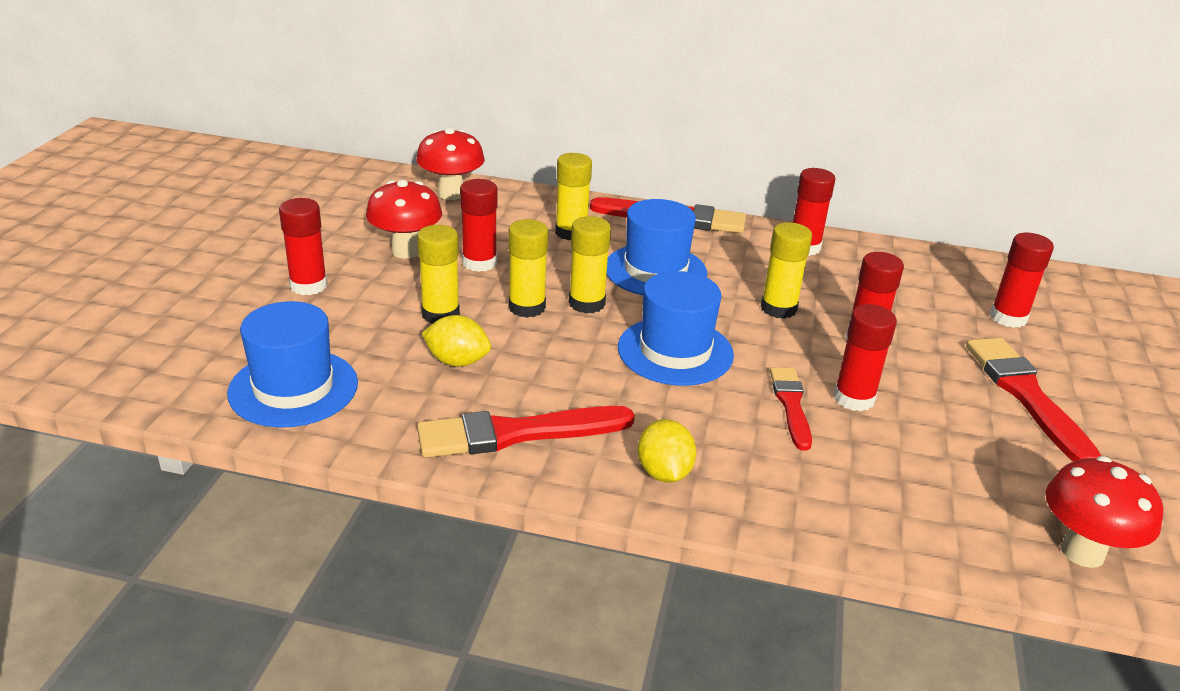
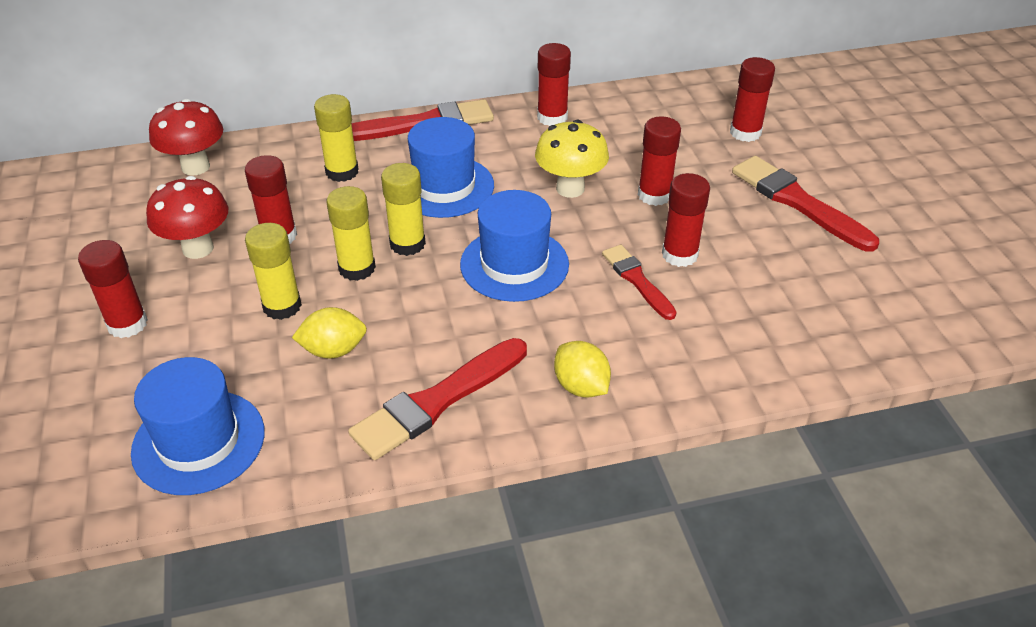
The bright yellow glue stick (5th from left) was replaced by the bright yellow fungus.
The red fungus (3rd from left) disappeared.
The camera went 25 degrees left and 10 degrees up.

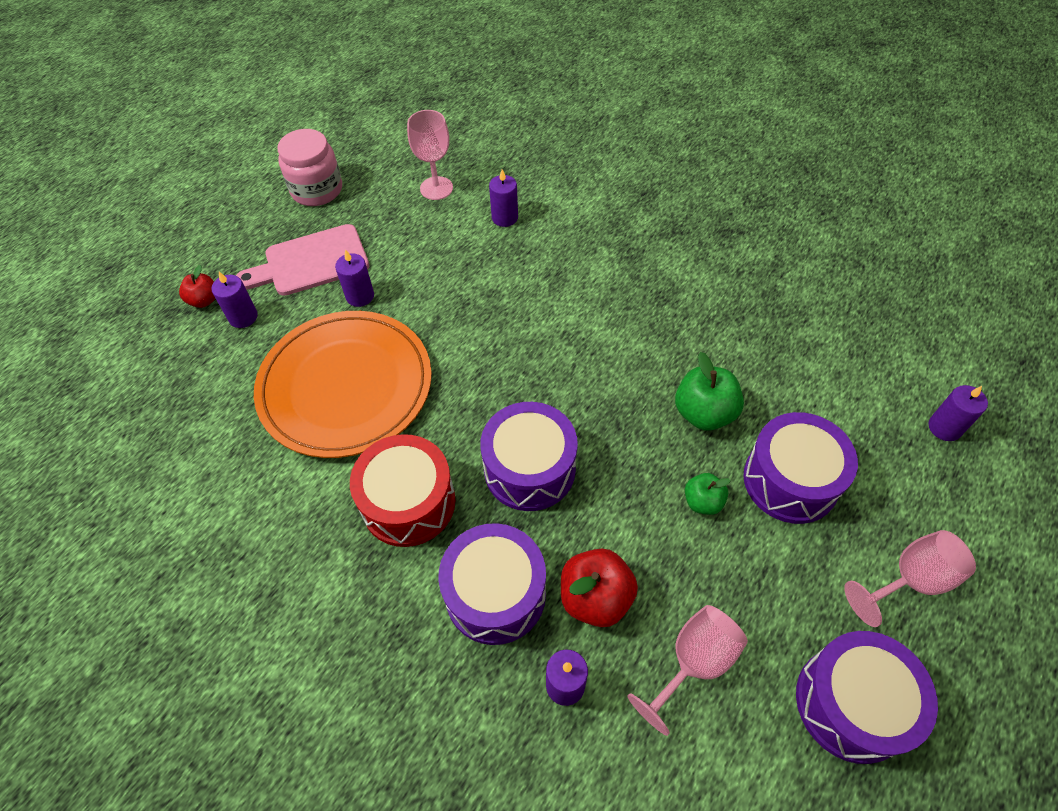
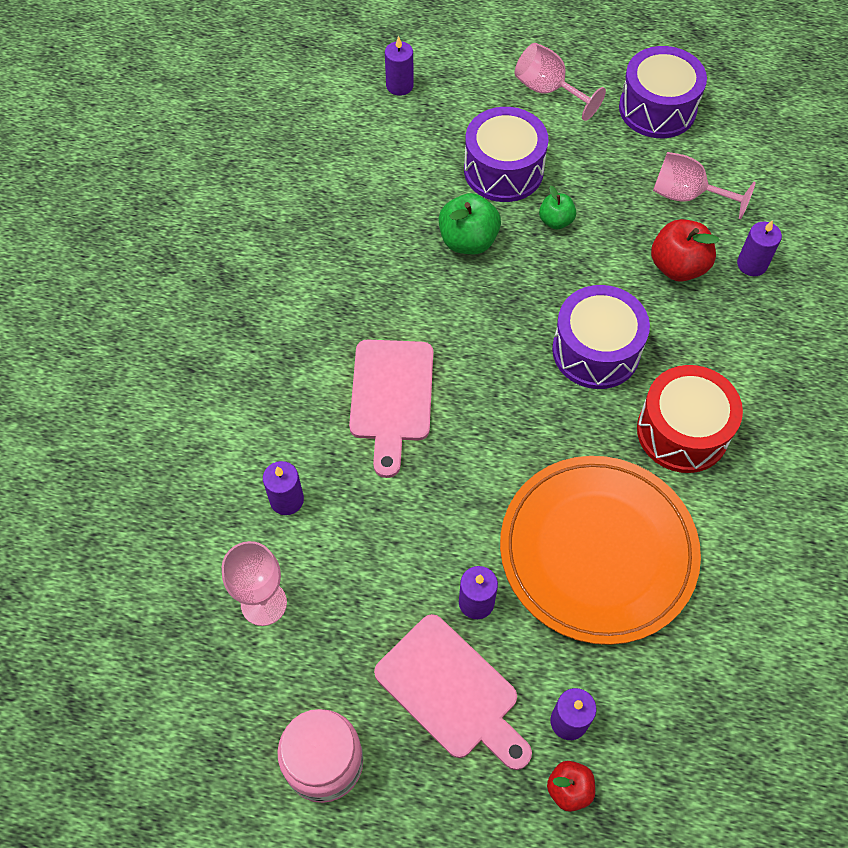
The royal purple snare drum (1st from left) disappeared.
The pink bread board (1st from left) appeared.
The camera went 115 degrees left and 5 degrees up.

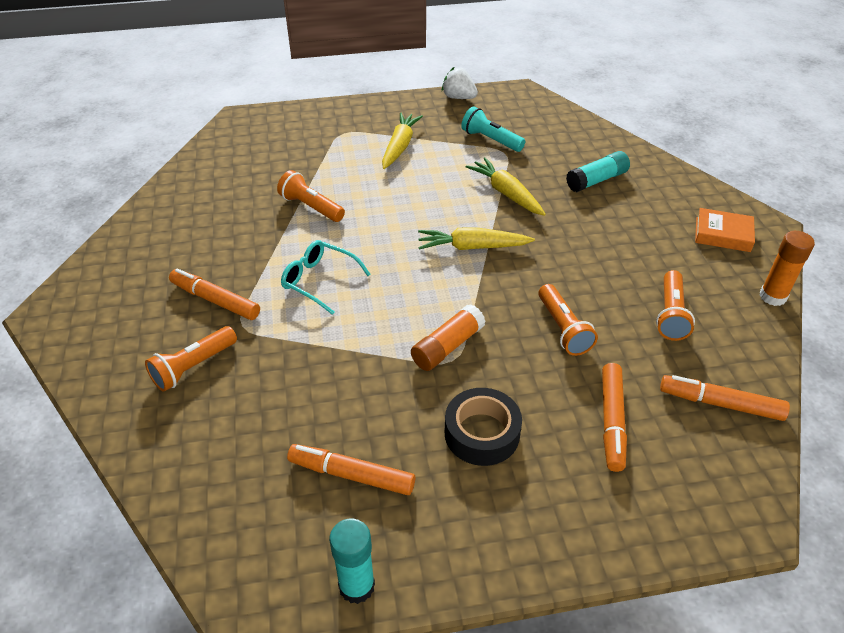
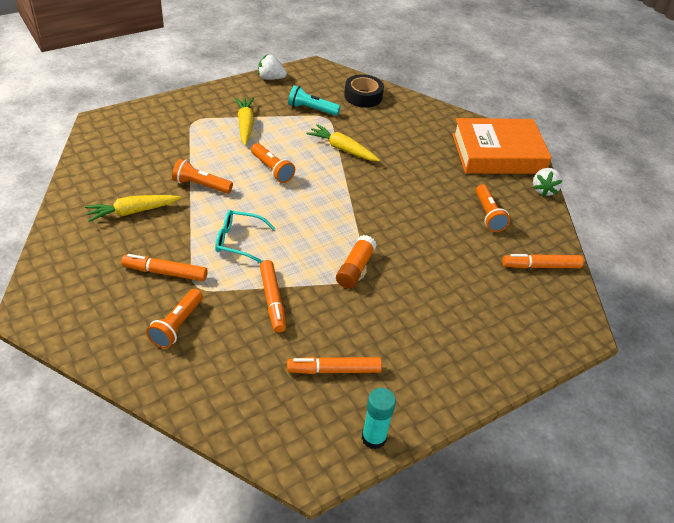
The aqua glue stick (2nd from left) disappeared.
The orange-coloured hardback changed to 2.19 times the size.
The bright yellow carrot (2nd from left in the first image) moved.
The orange-coloured glue stick (2nd from left) was replaced by the snow-white strawberry (2nd from left).
The orange-coloured torch (3rd from left) moved.
The orange-coloured felt pen (3rd from left in the first image) moved.
The black tape moved.
The camera went 25 degrees left and 0 degrees up.

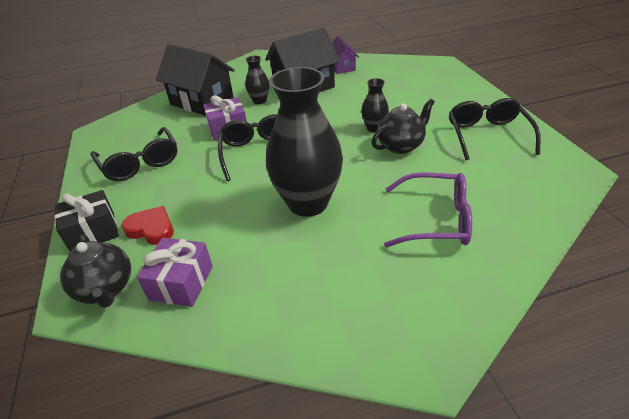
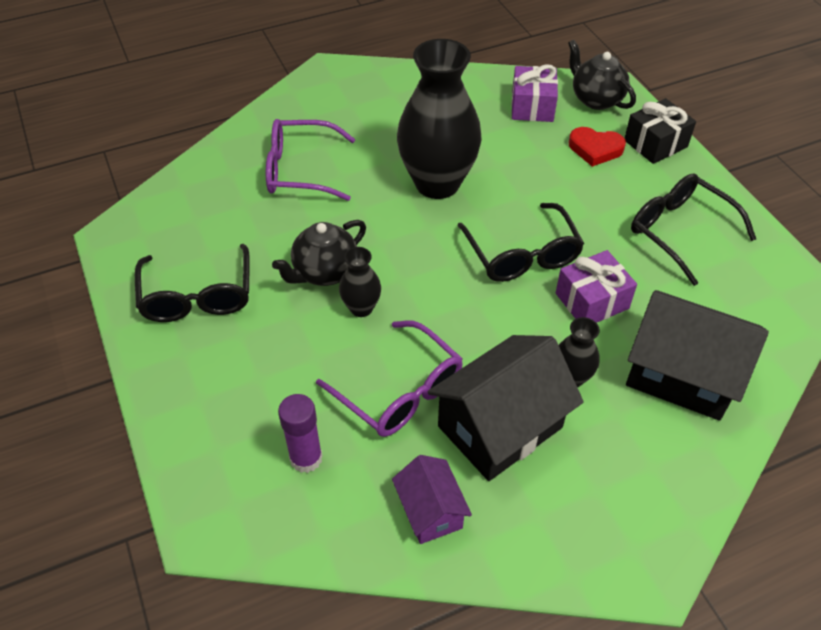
The royal purple glasses (2nd from left) appeared.
The royal purple glue stick appeared.
The camera went 170 degrees right and 10 degrees up.

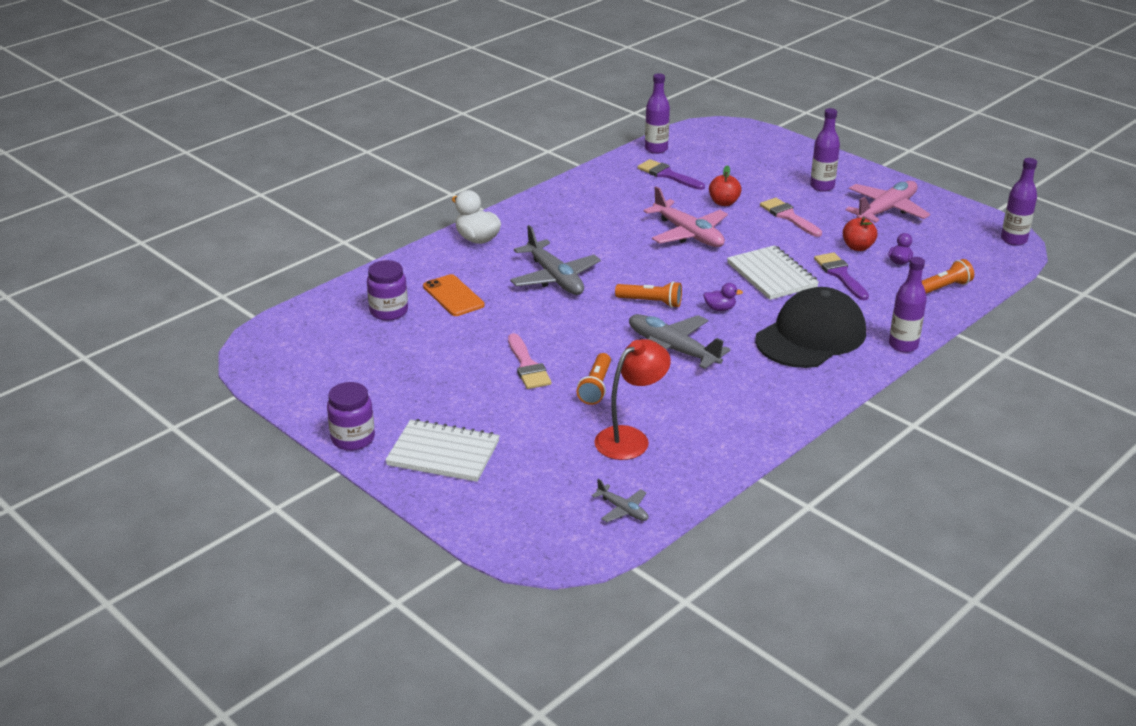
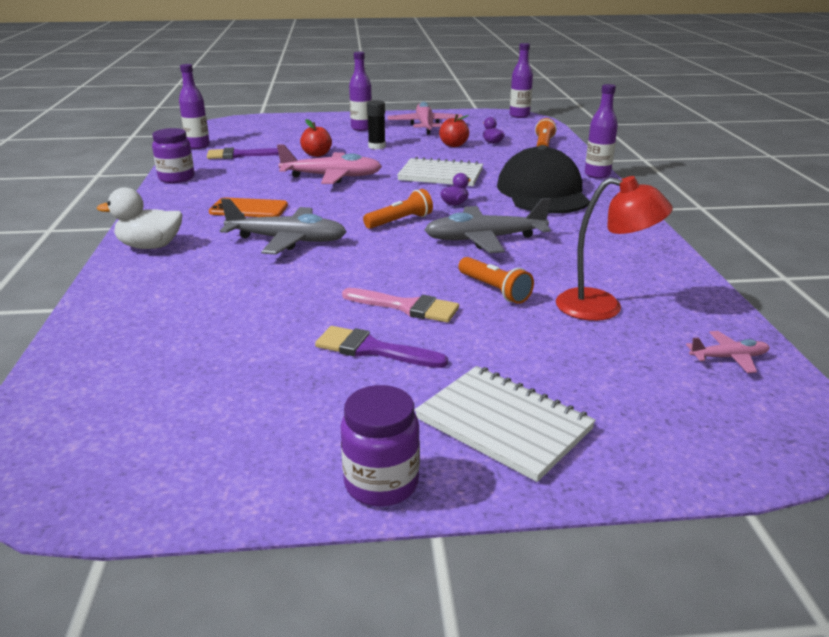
The pink brush (2nd from left) was replaced by the black glue stick.
The royal purple brush (2nd from left) moved.
The royal purple jam jar (2nd from left in the first image) moved.
The orange-coloured smartphone moved.
The red lamp turned 105 degrees clockwise.
The snow-white notebook (1st from left in the first image) turned 75 degrees clockwise.
The gray plane (2nd from left) became the pink plane (3rd from left).
The camera went 50 degrees left and 5 degrees down.

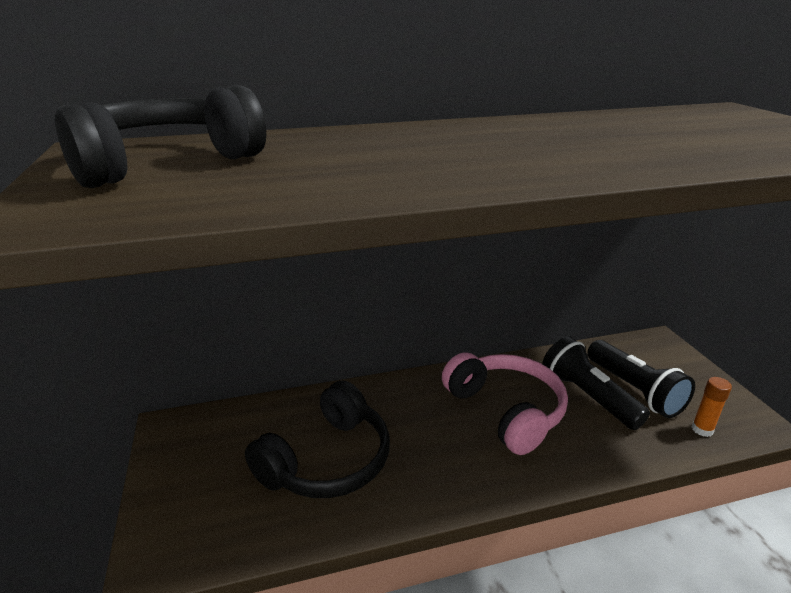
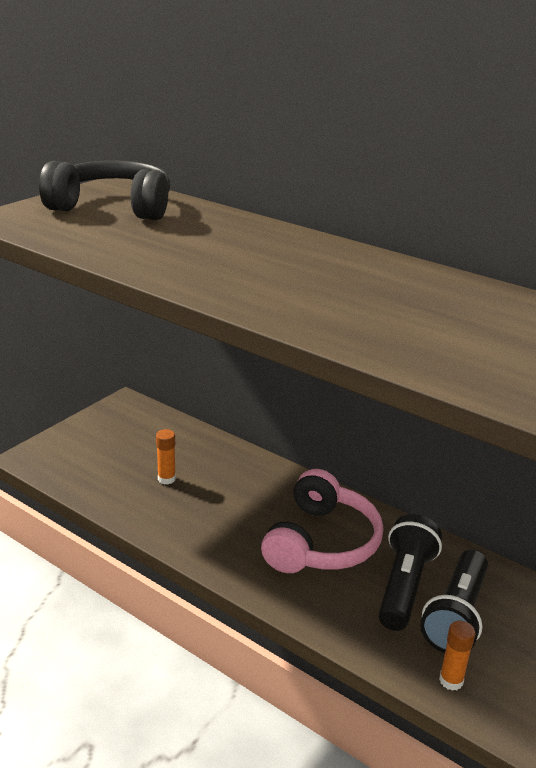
The black over-ear headphones (2nd from left) was replaced by the orange-coloured glue stick (1st from left).
The camera went 50 degrees right and 0 degrees up.

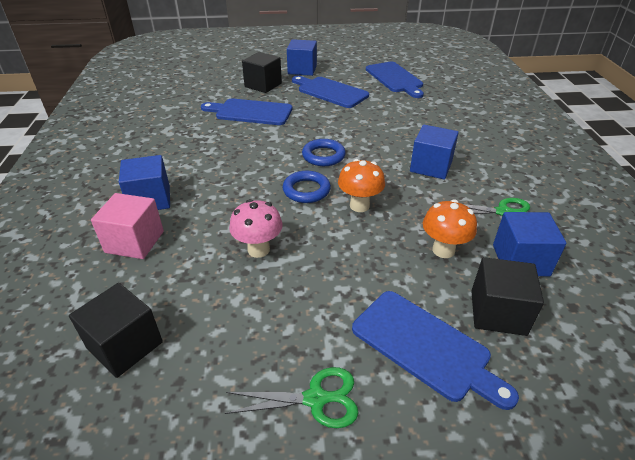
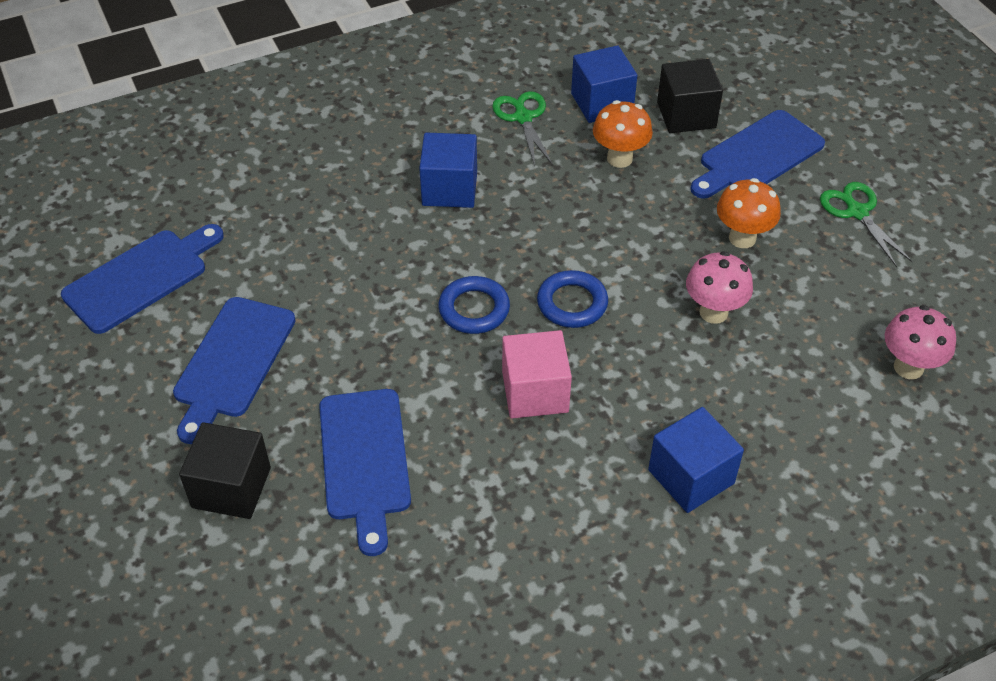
The blue block (2nd from left) disappeared.
The orange-coloured fungus (1st from left in the first image) moved.
The pink block moved.
The black block (1st from left) was replaced by the pink fungus (2nd from left).
The blue bread board (4th from left) turned 150 degrees counterclockwise.
The camera went 110 degrees left and 10 degrees up.

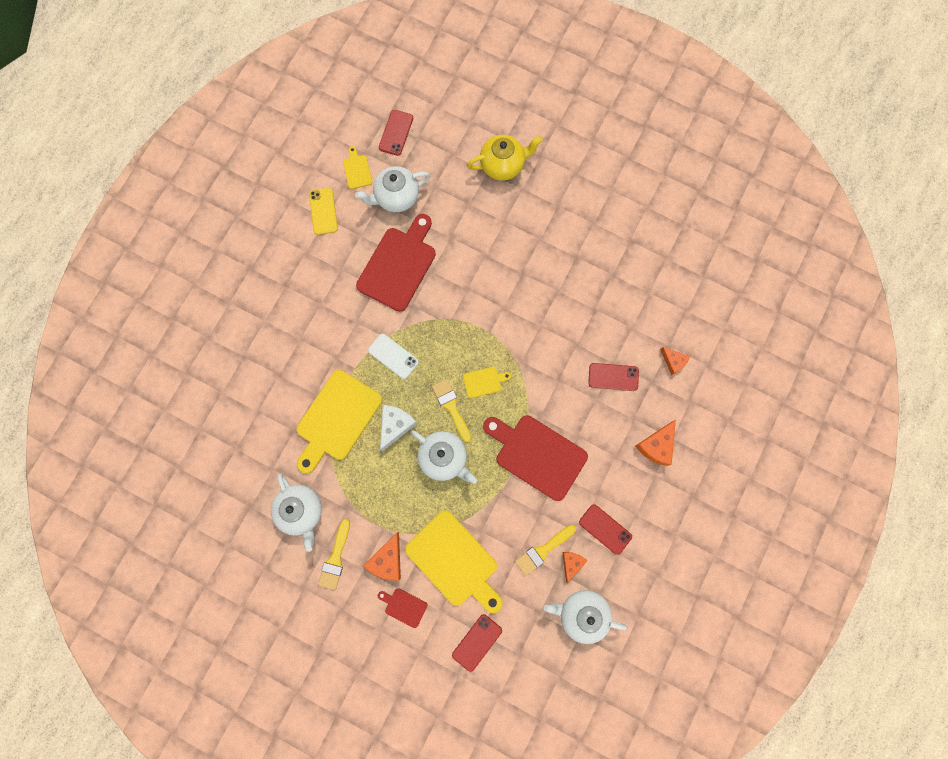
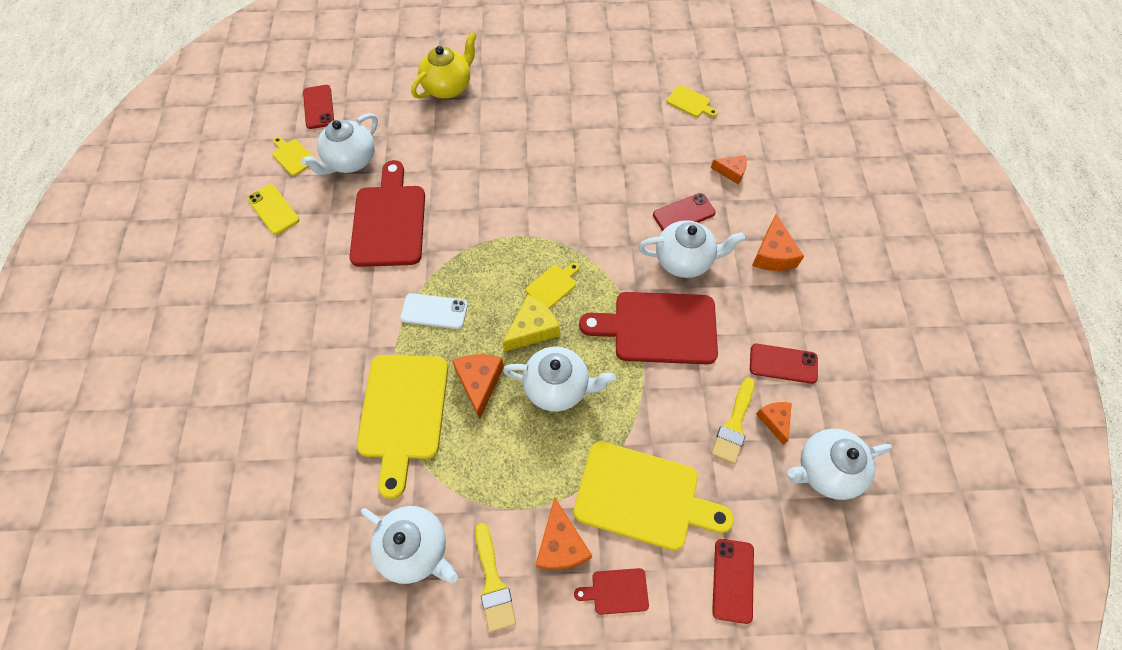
The bright yellow brush (2nd from left) was replaced by the bright yellow piece of cheese.
The snow-white piece of cheese became the orange-coloured piece of cheese (1st from left).
The bright yellow bread board (5th from left) appeared.
The snow-white china teapot (4th from left) appeared.
The camera went 30 degrees left and 15 degrees down.

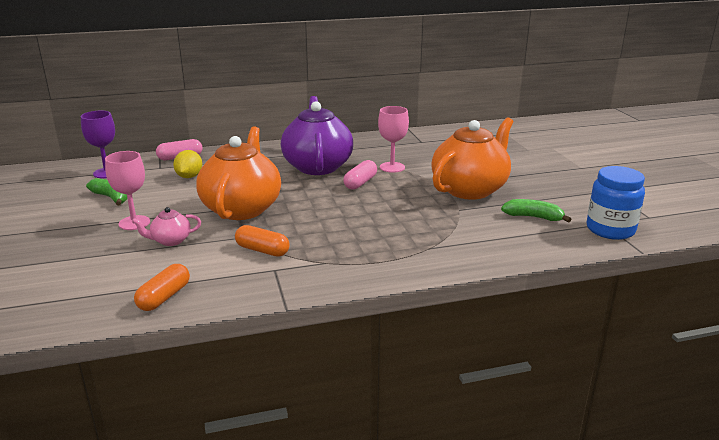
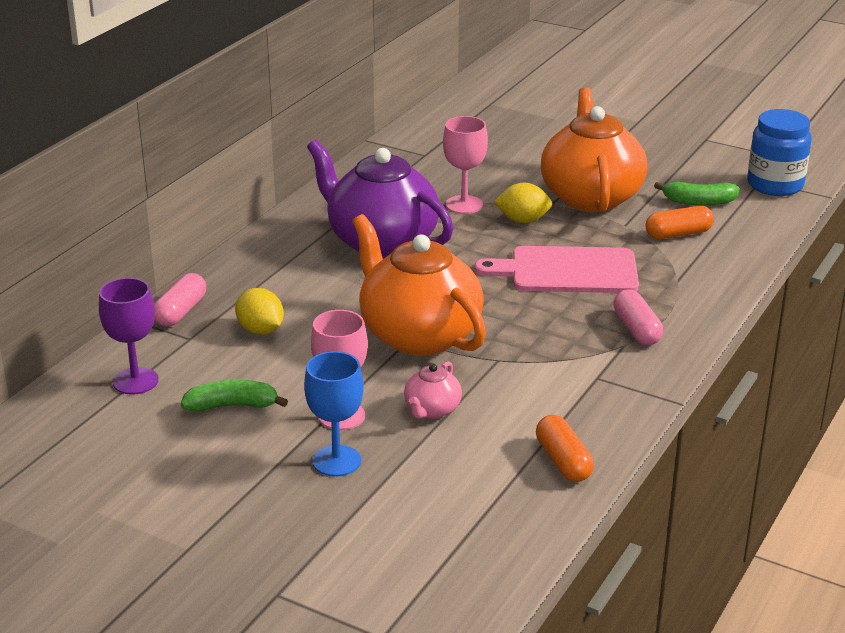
The pink pill (2nd from left) moved.
The green toy banana (2nd from left) turned 150 degrees counterclockwise.
The orange-coloured pill (2nd from left) moved.
The bright yellow lemon (2nd from left) appeared.
The pink bread board appeared.
The blue wine glass appeared.
The camera went 45 degrees left and 5 degrees up.

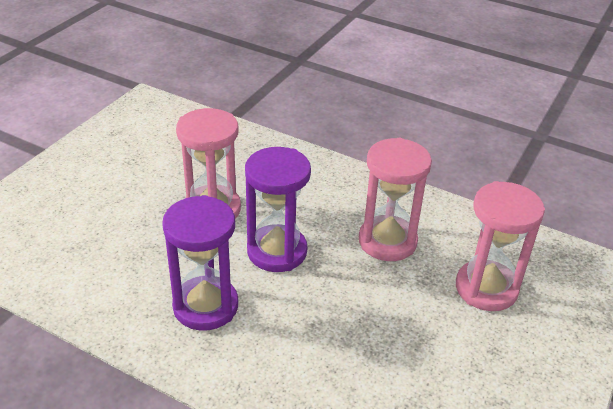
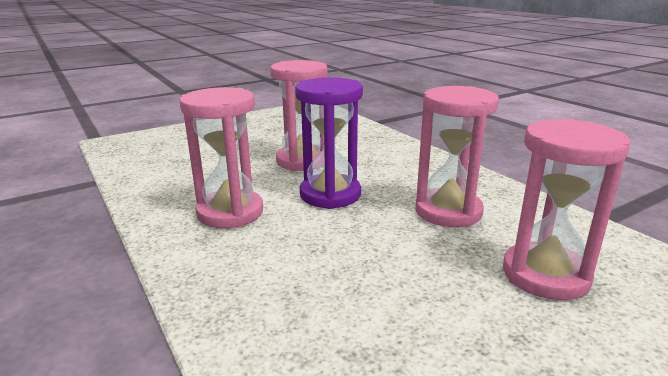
The royal purple sandglass (1st from left) became the pink sandglass (1st from left).
The camera went 30 degrees right and 15 degrees down.

